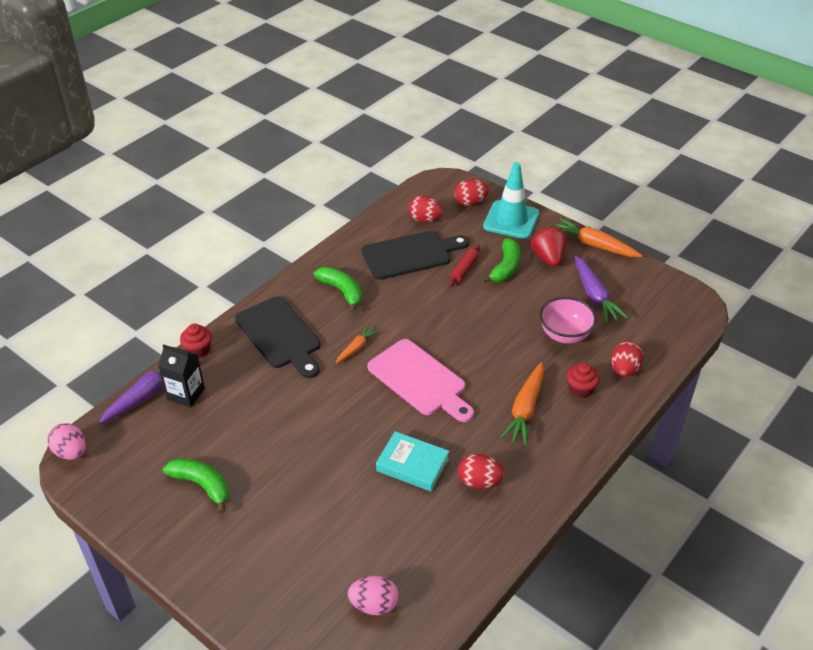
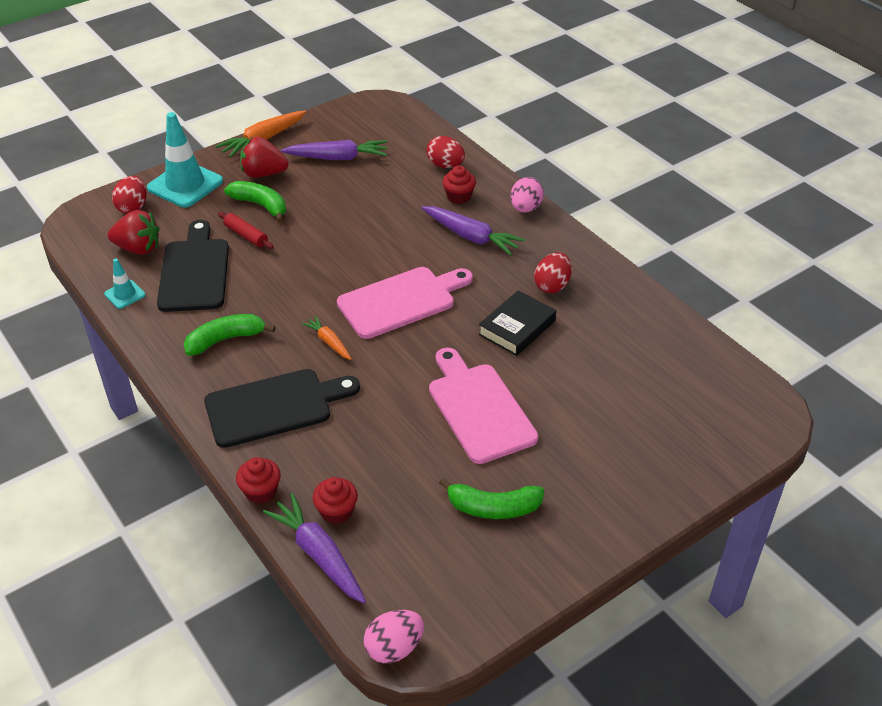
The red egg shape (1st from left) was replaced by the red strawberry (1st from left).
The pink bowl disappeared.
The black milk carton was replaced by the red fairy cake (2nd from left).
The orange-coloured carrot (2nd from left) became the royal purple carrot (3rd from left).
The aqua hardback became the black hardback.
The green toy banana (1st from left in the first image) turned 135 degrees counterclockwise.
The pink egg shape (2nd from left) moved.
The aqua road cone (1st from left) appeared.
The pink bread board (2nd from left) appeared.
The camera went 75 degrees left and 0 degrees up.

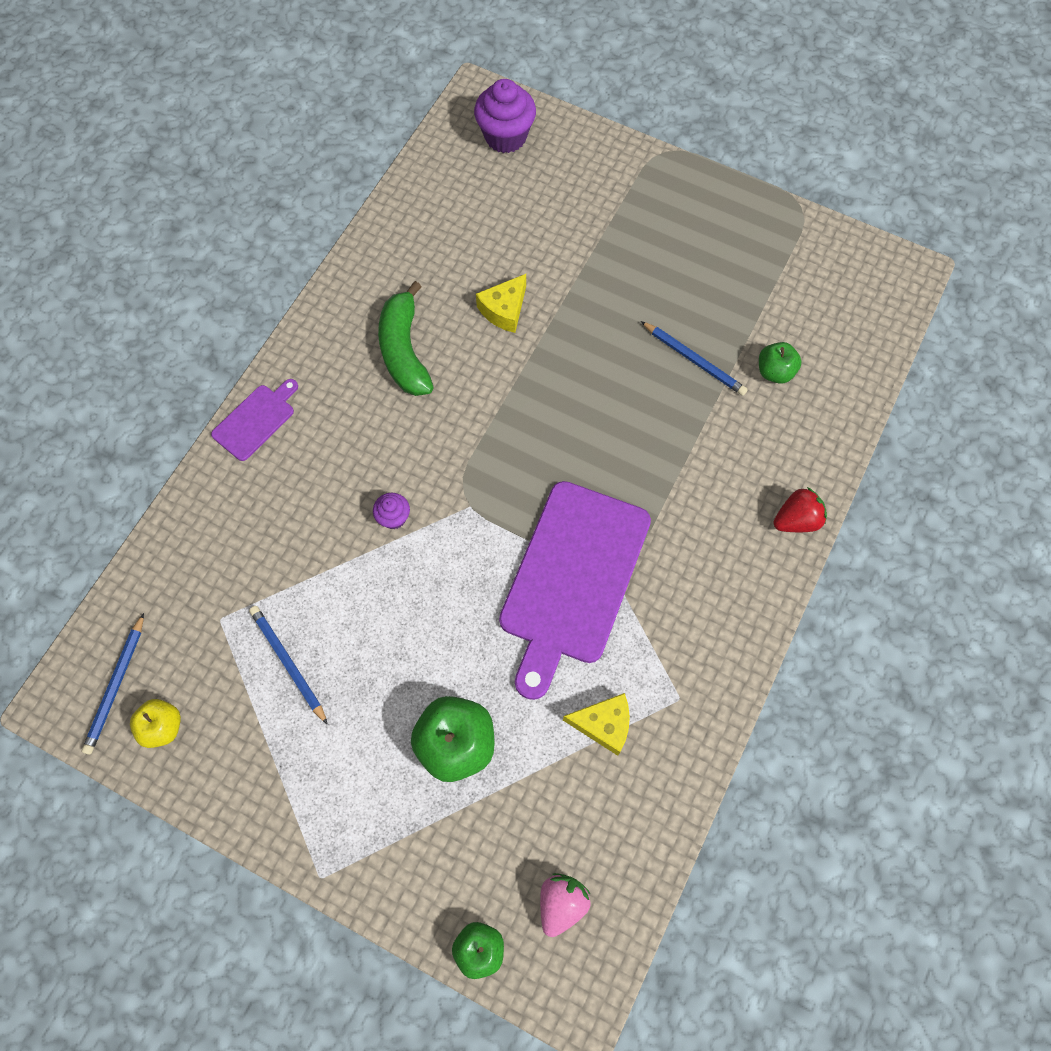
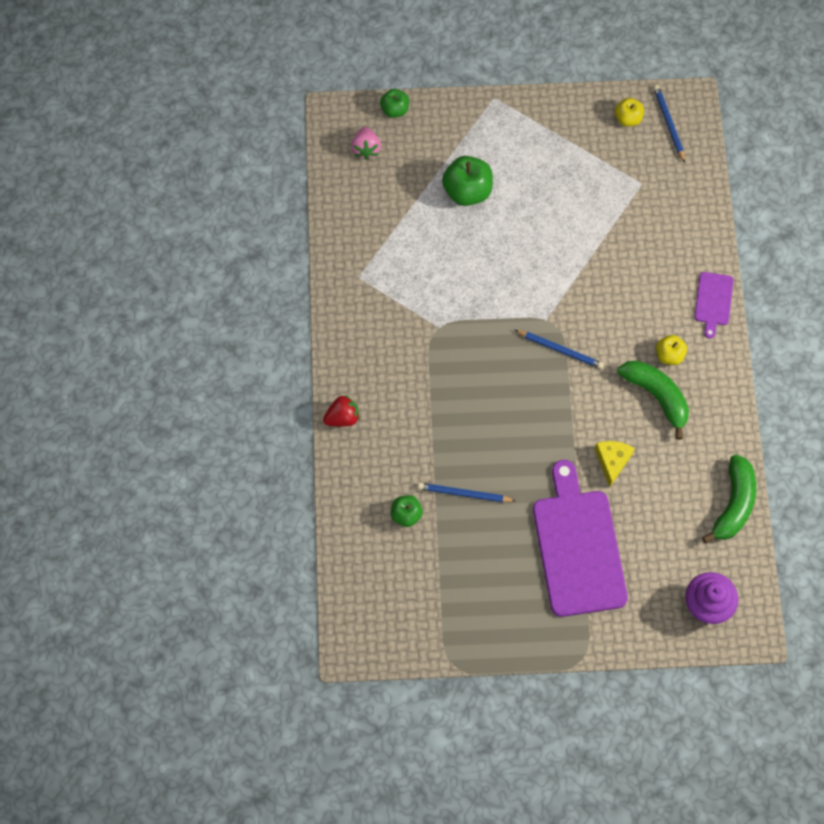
The royal purple bread board (2nd from left in the first image) moved.
The red strawberry turned 150 degrees counterclockwise.
The royal purple fairy cake (1st from left) disappeared.
The blue pencil (2nd from left) moved.
The bright yellow piece of cheese (2nd from left) disappeared.
The bright yellow apple (2nd from left) appeared.
The green toy banana (2nd from left) appeared.
The camera went 150 degrees right and 0 degrees up.

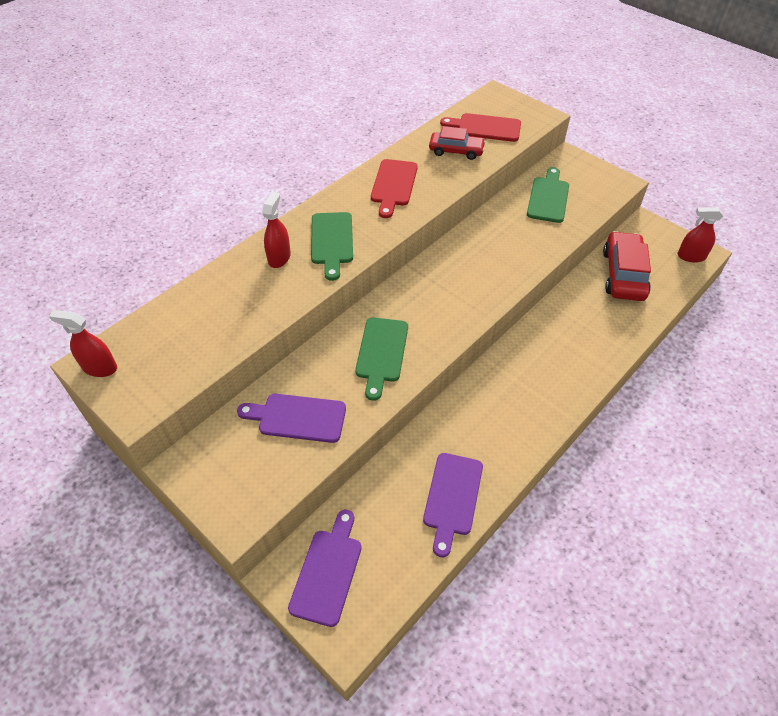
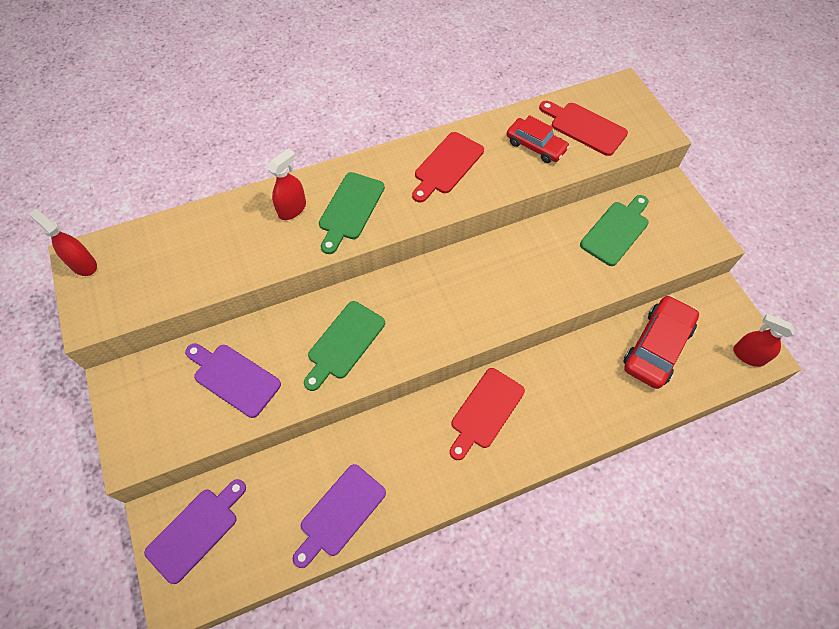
The red bread board (2nd from left) appeared.
The camera went 25 degrees right and 10 degrees up.

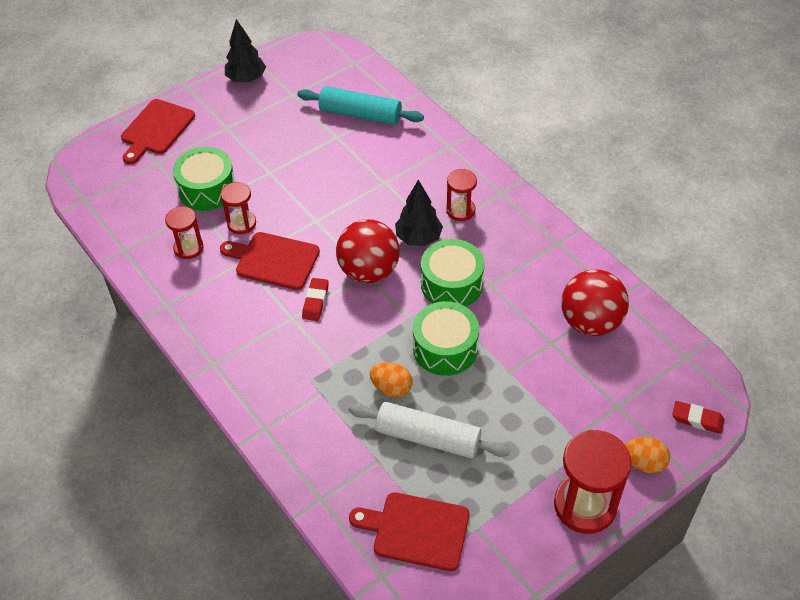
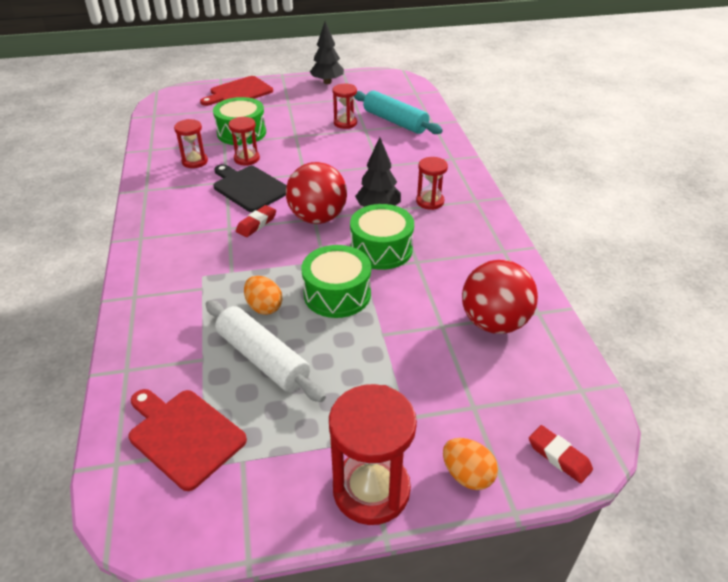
The red bread board (2nd from left) became the black bread board.
The red sandglass (3rd from left) appeared.
The camera went 25 degrees right and 10 degrees down.

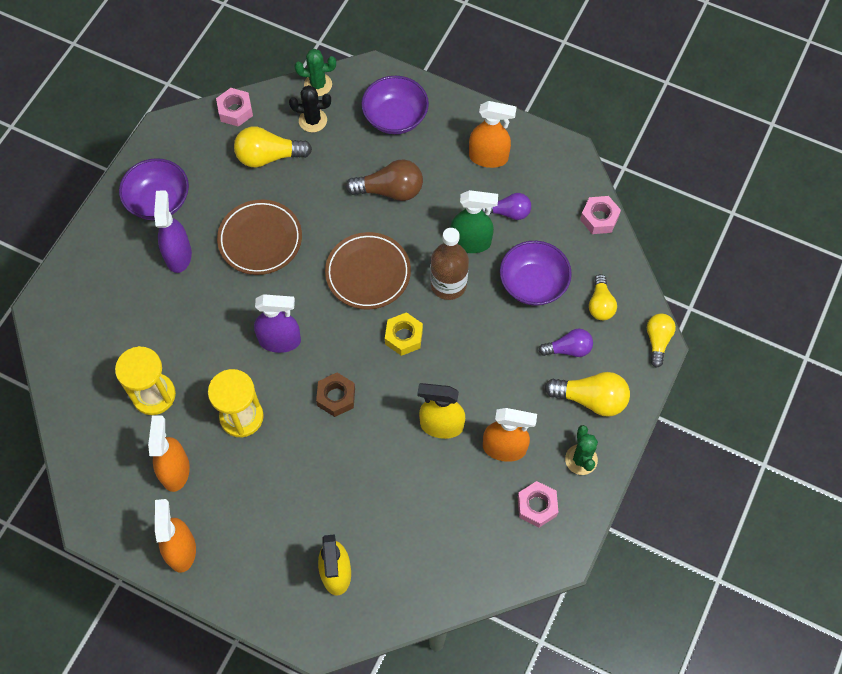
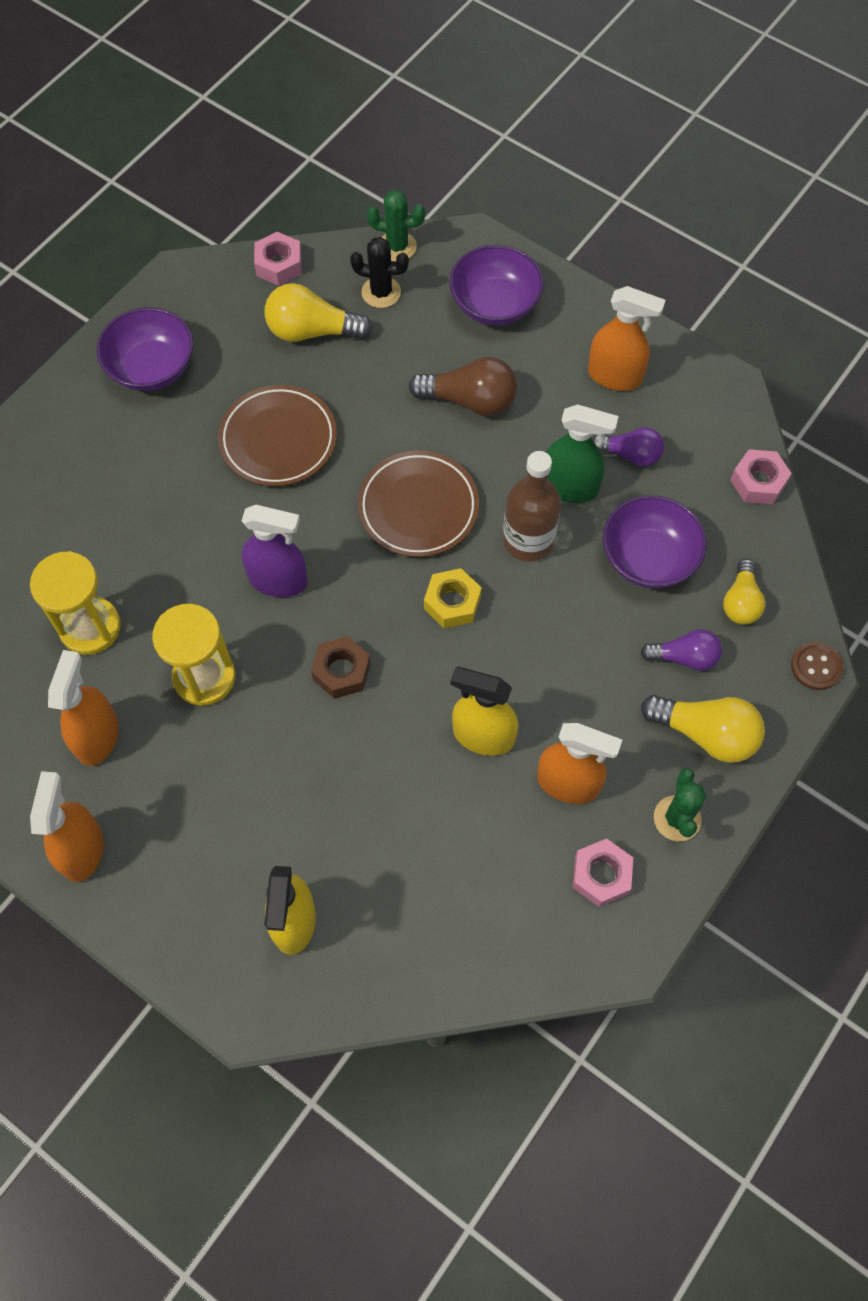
The royal purple sprayer (1st from left) disappeared.
The bright yellow bulb (4th from left) was replaced by the dark brown button.
The camera went 10 degrees right and 0 degrees up.

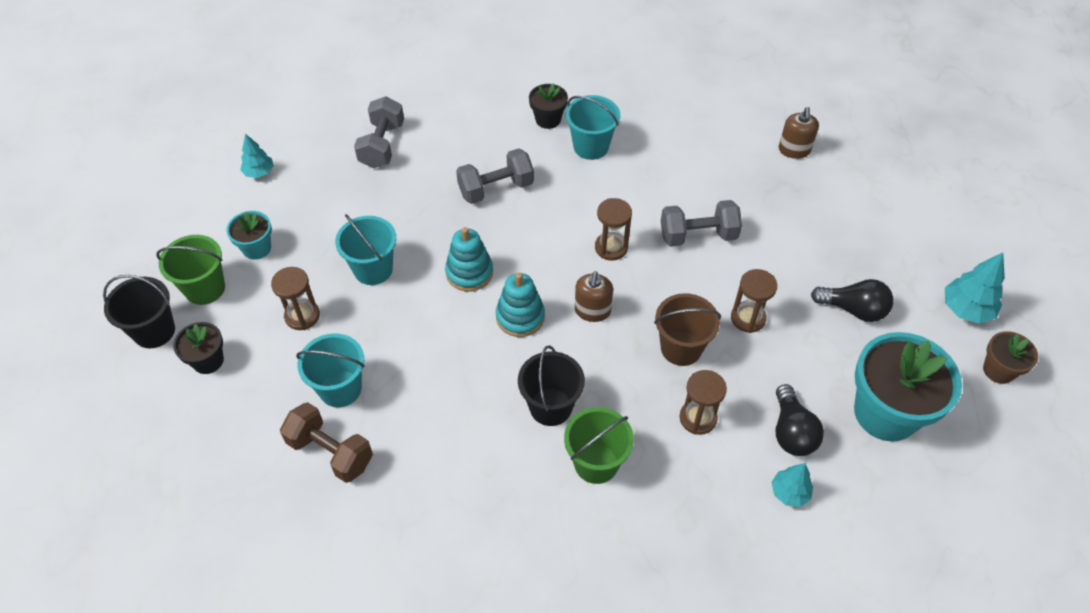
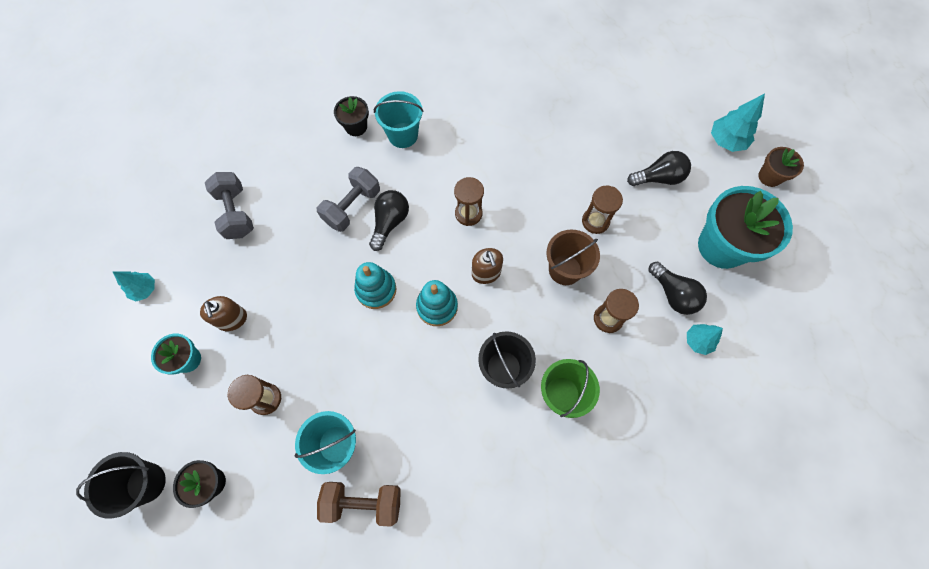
The dark brown soap pump (2nd from left in the first image) moved.
The gray hand weight (3rd from left) disappeared.
The aqua bucket (2nd from left) disappeared.
The green bucket (1st from left) disappeared.
The black bulb (1st from left) appeared.
The camera went 30 degrees left and 15 degrees up.

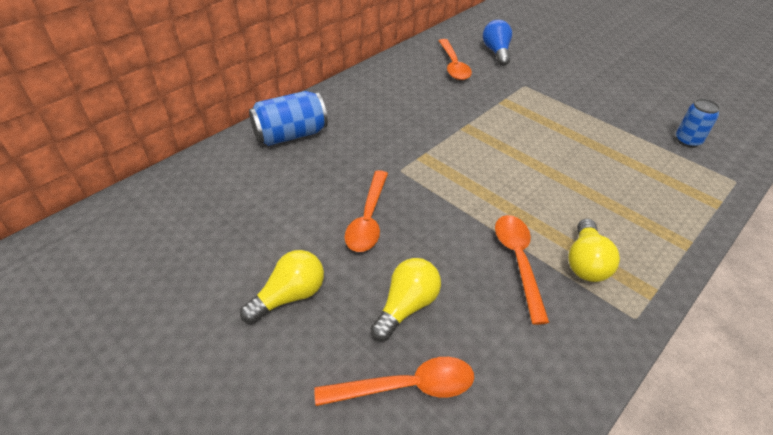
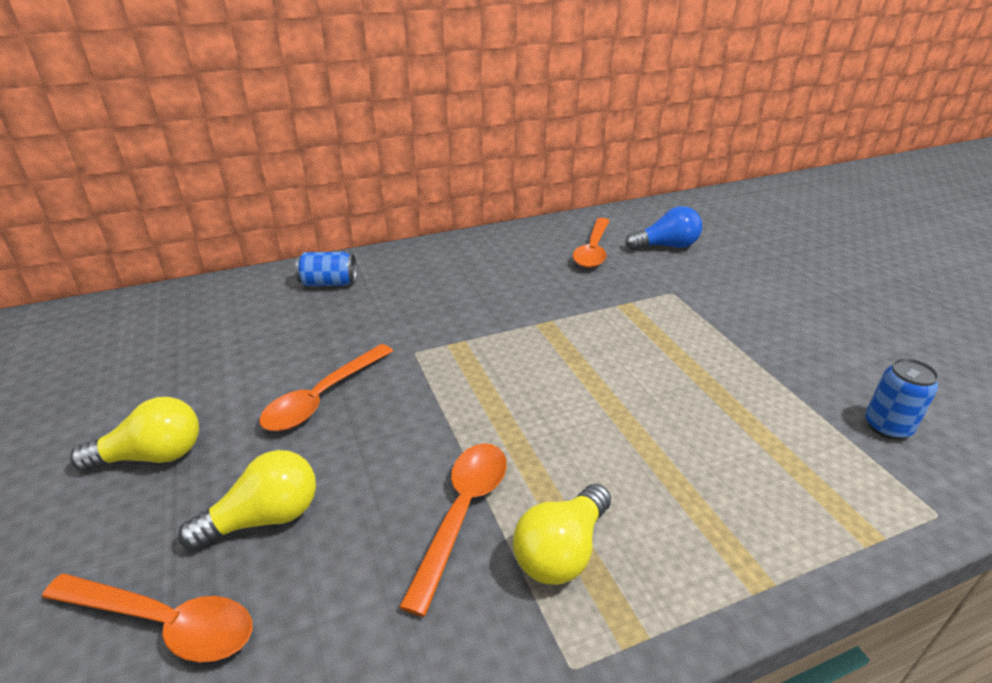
The blue bulb turned 60 degrees clockwise.
The blue soda can (1st from left) changed to 0.63 times the size.
The camera went 25 degrees right and 10 degrees down.

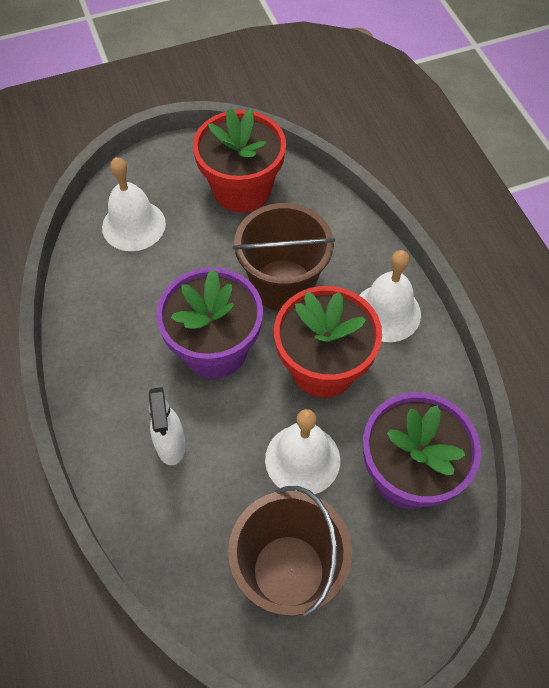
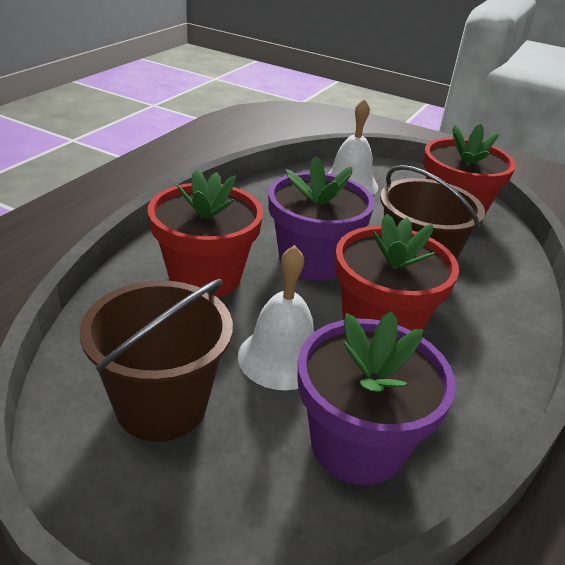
The snow-white hand bell (3rd from left) disappeared.
The snow-white sprayer was replaced by the red flower pot (1st from left).
The camera went 45 degrees right and 25 degrees down.

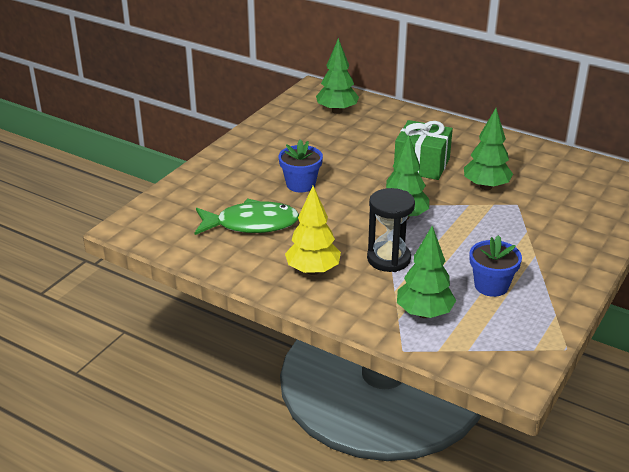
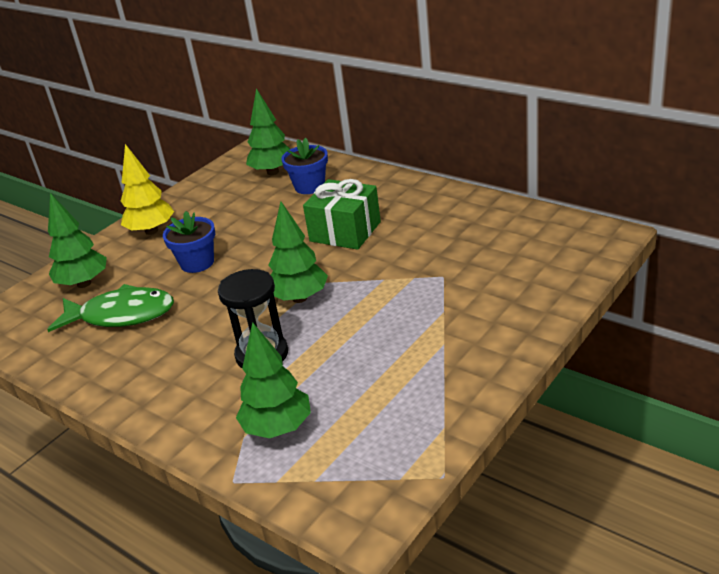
The green tree (4th from left in the first image) moved.
The bright yellow tree moved.
The blue flower pot (2nd from left) moved.
The camera went 10 degrees right and 0 degrees up.

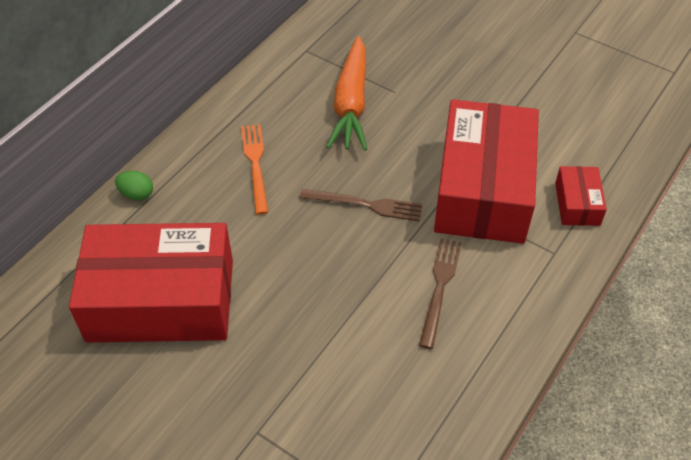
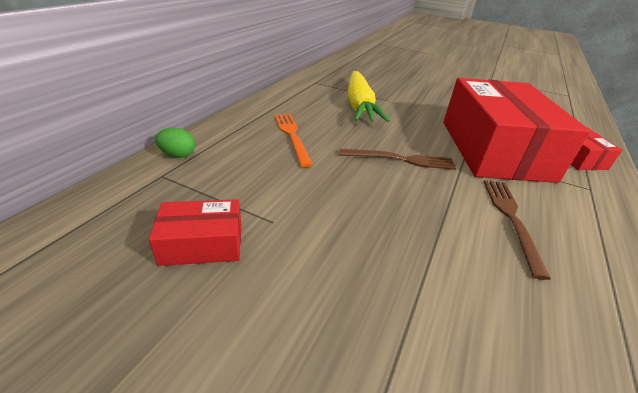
The orange-coloured carrot became the bright yellow carrot.
The red box (1st from left) changed to 0.43 times the size.
The camera went 10 degrees left and 15 degrees down.

